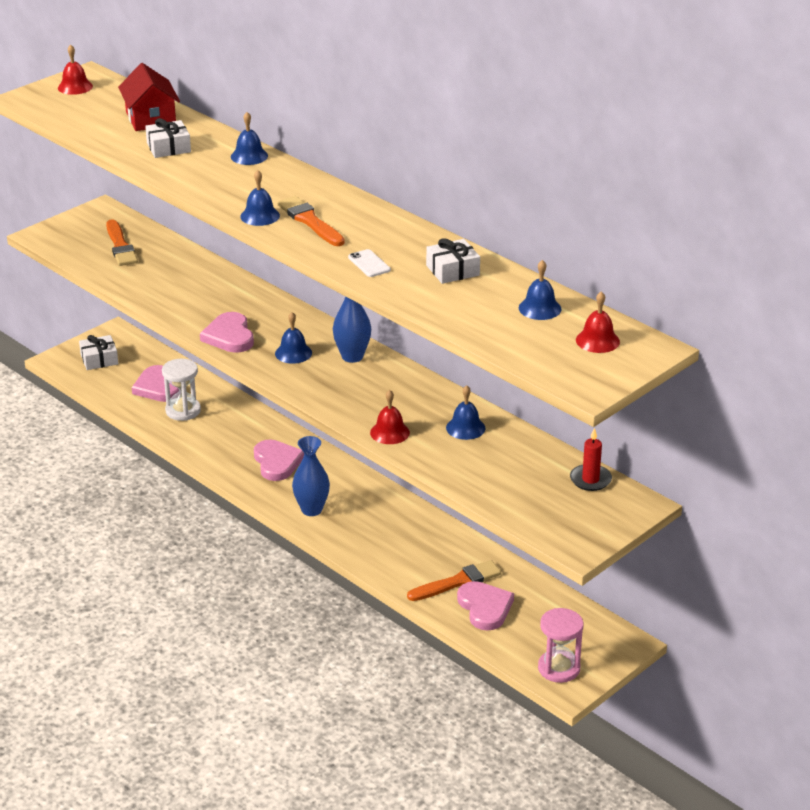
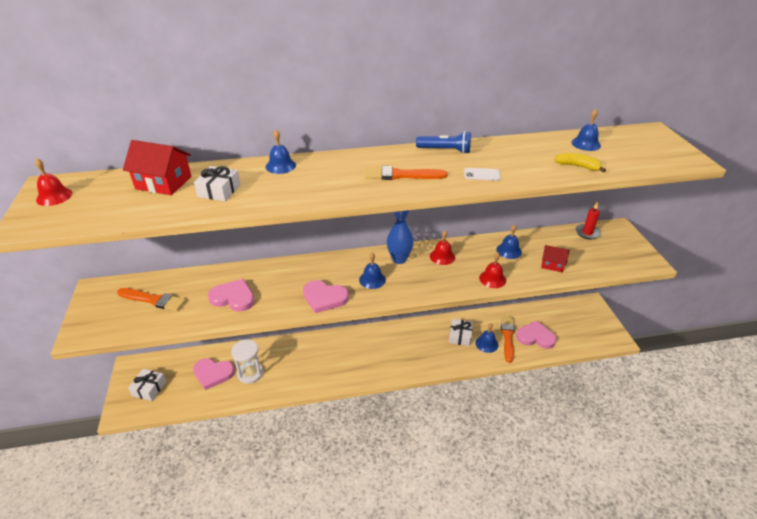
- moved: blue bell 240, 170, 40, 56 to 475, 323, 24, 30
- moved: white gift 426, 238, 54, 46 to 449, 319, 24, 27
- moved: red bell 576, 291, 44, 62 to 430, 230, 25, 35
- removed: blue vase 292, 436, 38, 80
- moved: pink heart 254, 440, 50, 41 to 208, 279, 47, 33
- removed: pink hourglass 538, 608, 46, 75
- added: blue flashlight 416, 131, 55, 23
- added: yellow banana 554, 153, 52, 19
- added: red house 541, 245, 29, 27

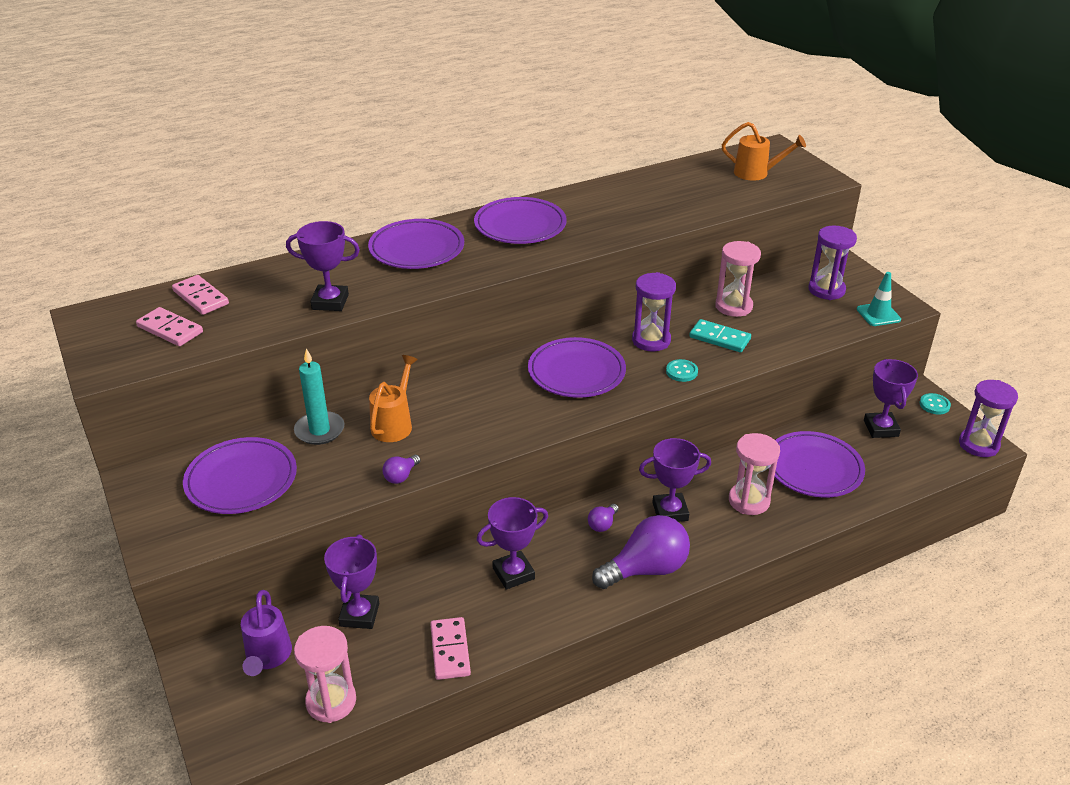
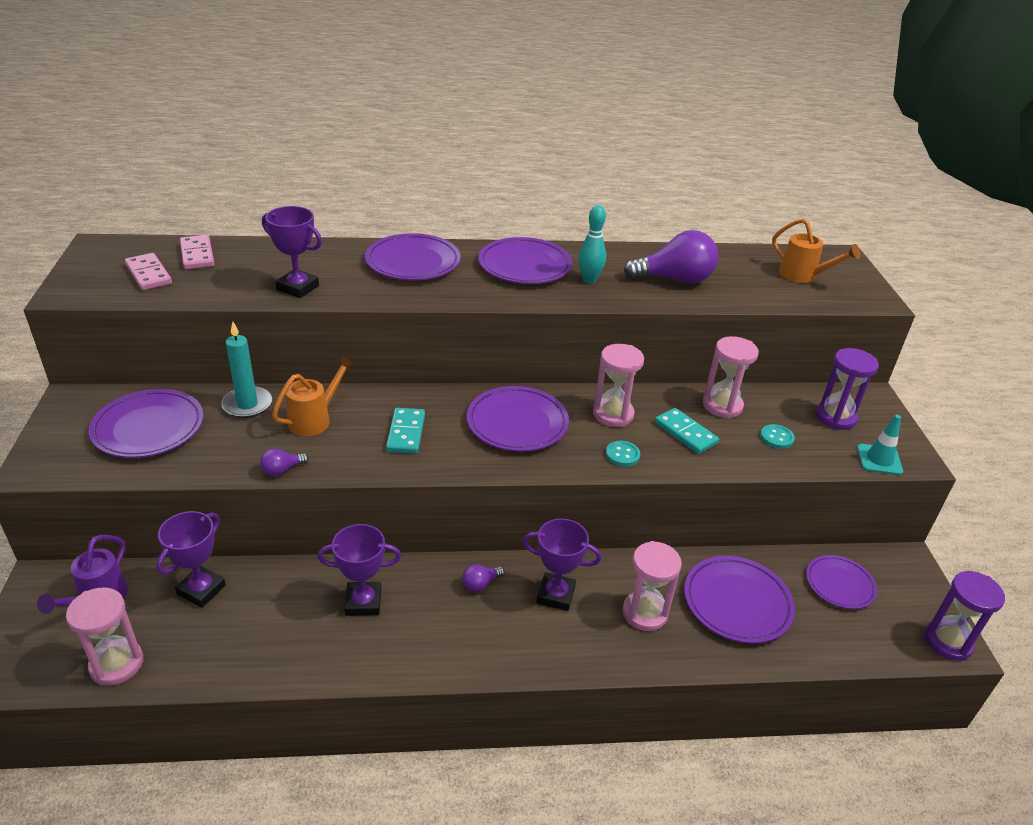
- recoloured: purple hourglass 632, 272, 44, 79 to pink hourglass 593, 344, 51, 83
- replaced: purple trophy 864, 359, 54, 79 to purple plate 806, 555, 71, 54
- moved: turquoise button 920, 393, 31, 22 to 760, 424, 35, 25
- moved: purple light bulb 592, 515, 98, 74 to 624, 230, 95, 53
- removed: pink domino 430, 617, 41, 63
- added: turquoise bowling pin 578, 205, 28, 79
- added: turquoise domino 386, 408, 39, 46

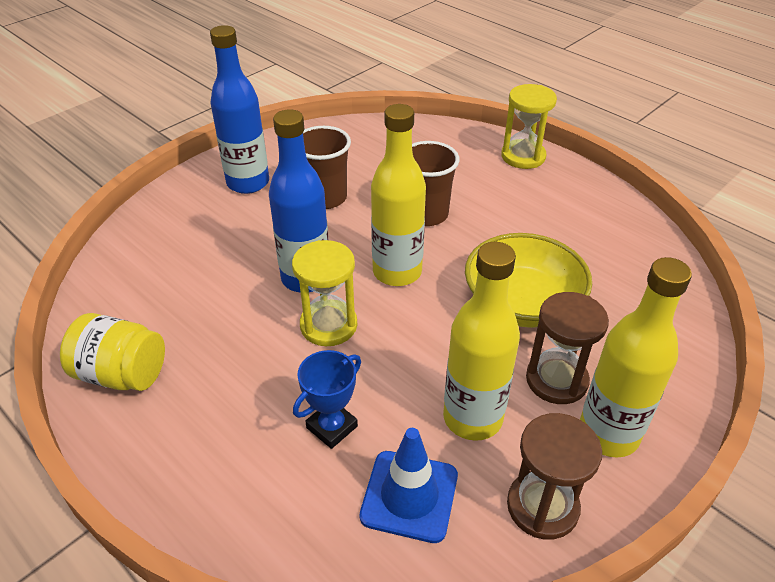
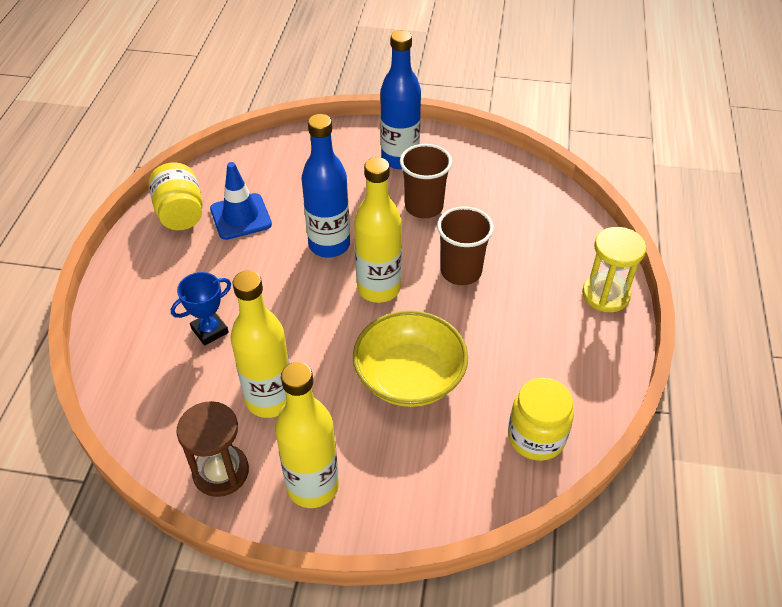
- removed: yellow hourglass 292, 240, 65, 106
- removed: brown hourglass 526, 292, 83, 112
- turned: blue trophy 293, 350, 68, 99 = 171, 272, 60, 74 45 degrees counterclockwise
- moved: blue traffic cone 360, 428, 98, 115 to 210, 162, 62, 78
- added: yellow jar 508, 378, 66, 83

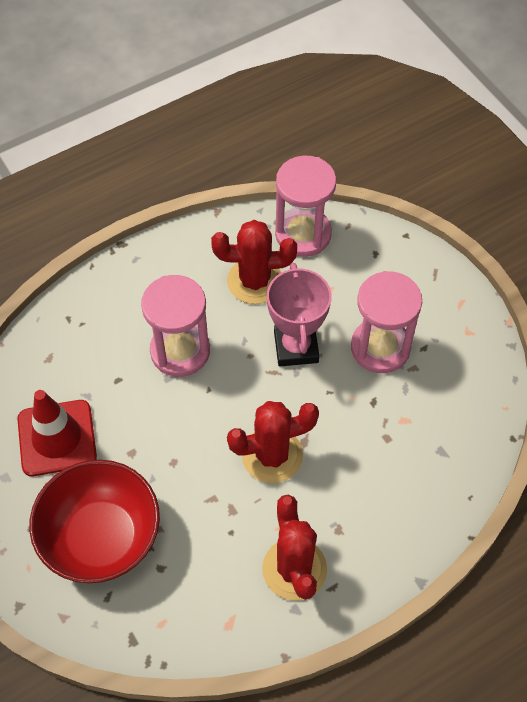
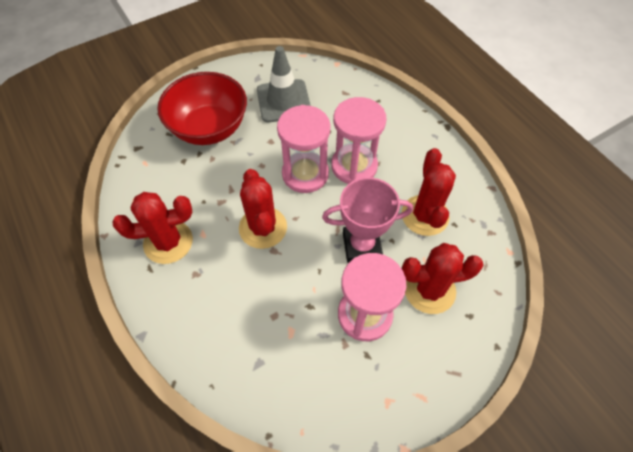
- moved: pink hourglass 275, 155, 61, 102 to 277, 105, 54, 88
- recoloured: red traffic cone 17, 390, 80, 86 to grey traffic cone 257, 46, 54, 76
- added: red cactus 402, 243, 82, 71

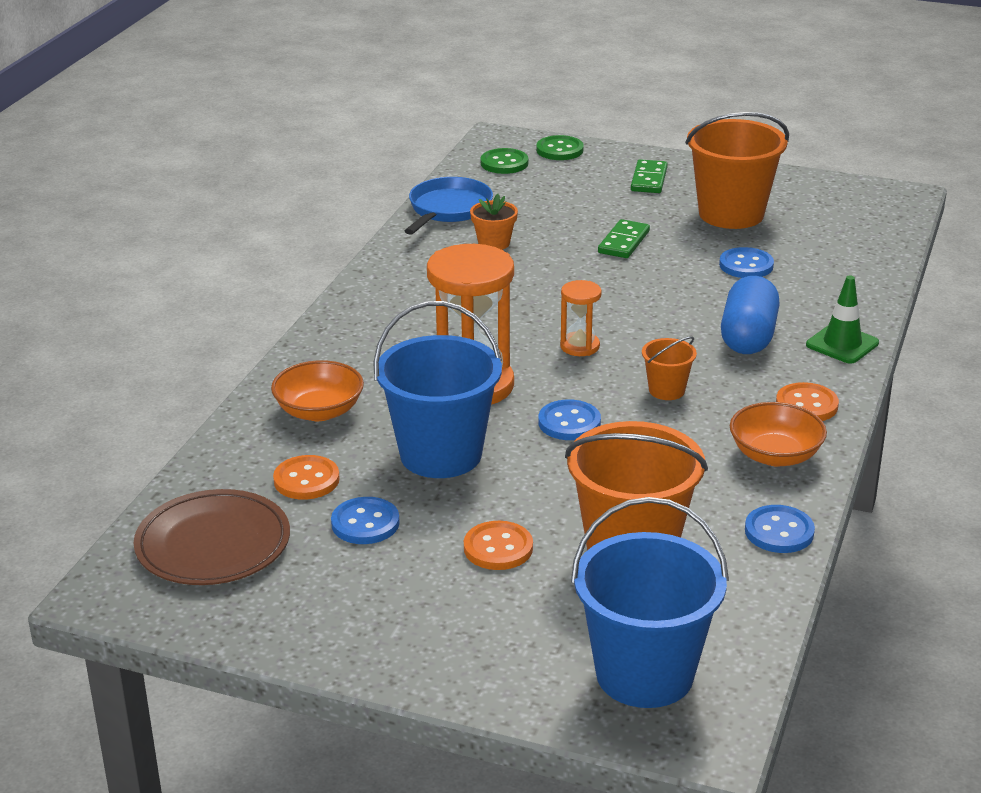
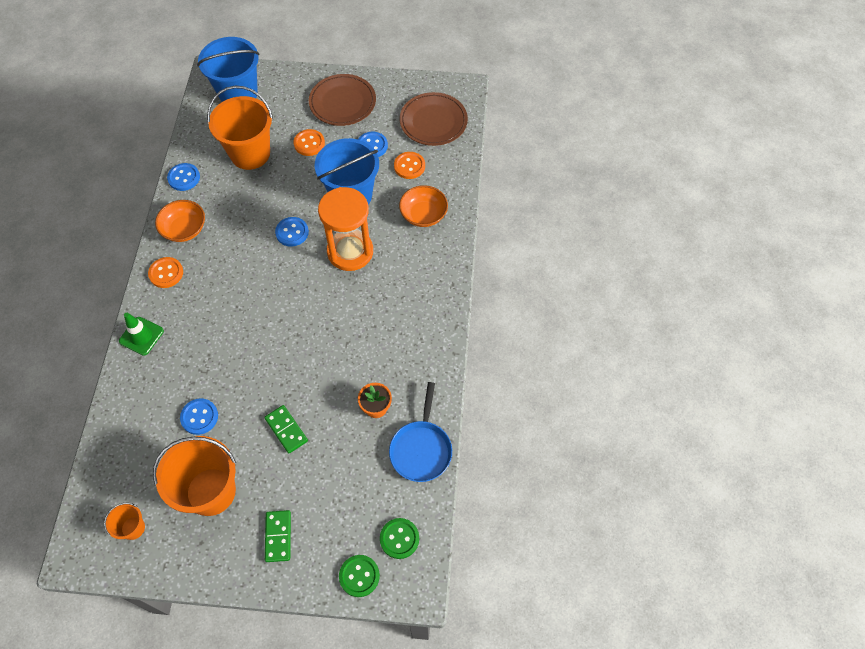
- turned: green domino 598, 219, 52, 39 = 264, 405, 44, 49 45 degrees counterclockwise
- removed: blue capsule 721, 276, 59, 78
- removed: orange hourglass 560, 280, 42, 76
- moved: orange bucket 642, 336, 55, 64 to 104, 503, 41, 37
- added: brown plate 309, 74, 67, 52

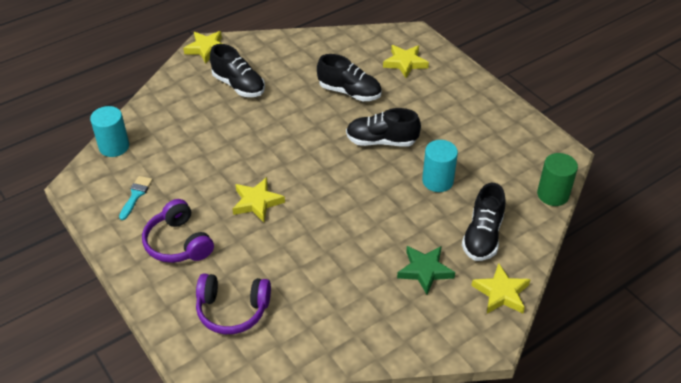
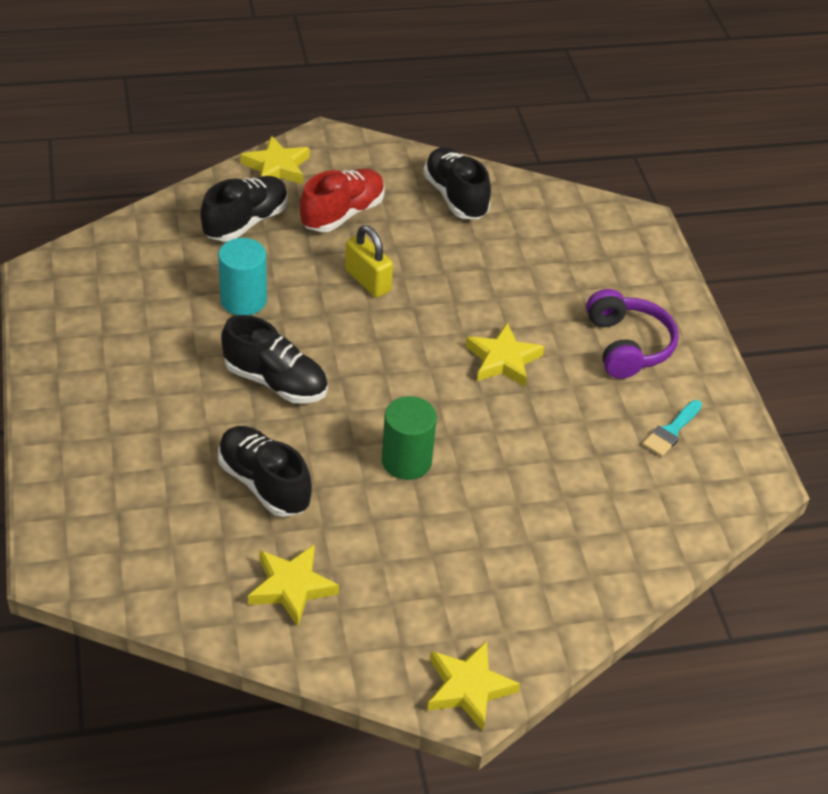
- moved: black shoe 210, 44, 55, 53 to 423, 147, 68, 72
- moved: yellow star 383, 45, 46, 33 to 248, 544, 91, 82
- removed: turquoise cylinder 90, 106, 39, 51
- moved: green cylinder 537, 153, 41, 53 to 382, 396, 55, 84
- replaced: green star 397, 246, 58, 49 to red shoe 300, 169, 85, 63
- removed: purple headphones 196, 274, 75, 60
- added: yellow padlock 345, 225, 48, 73

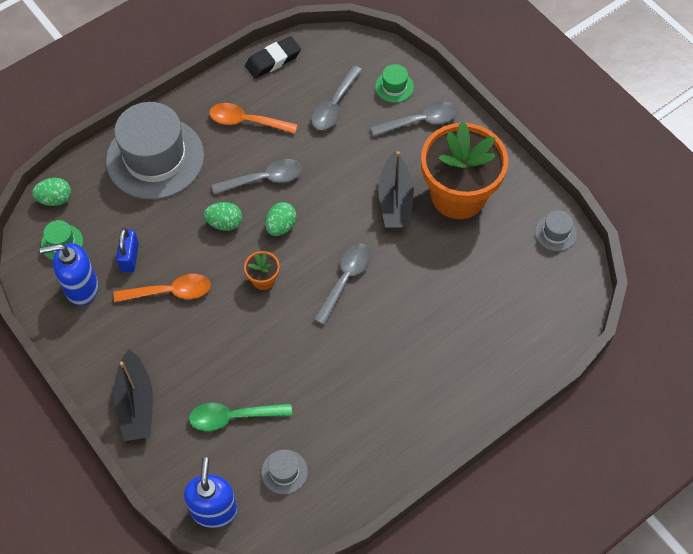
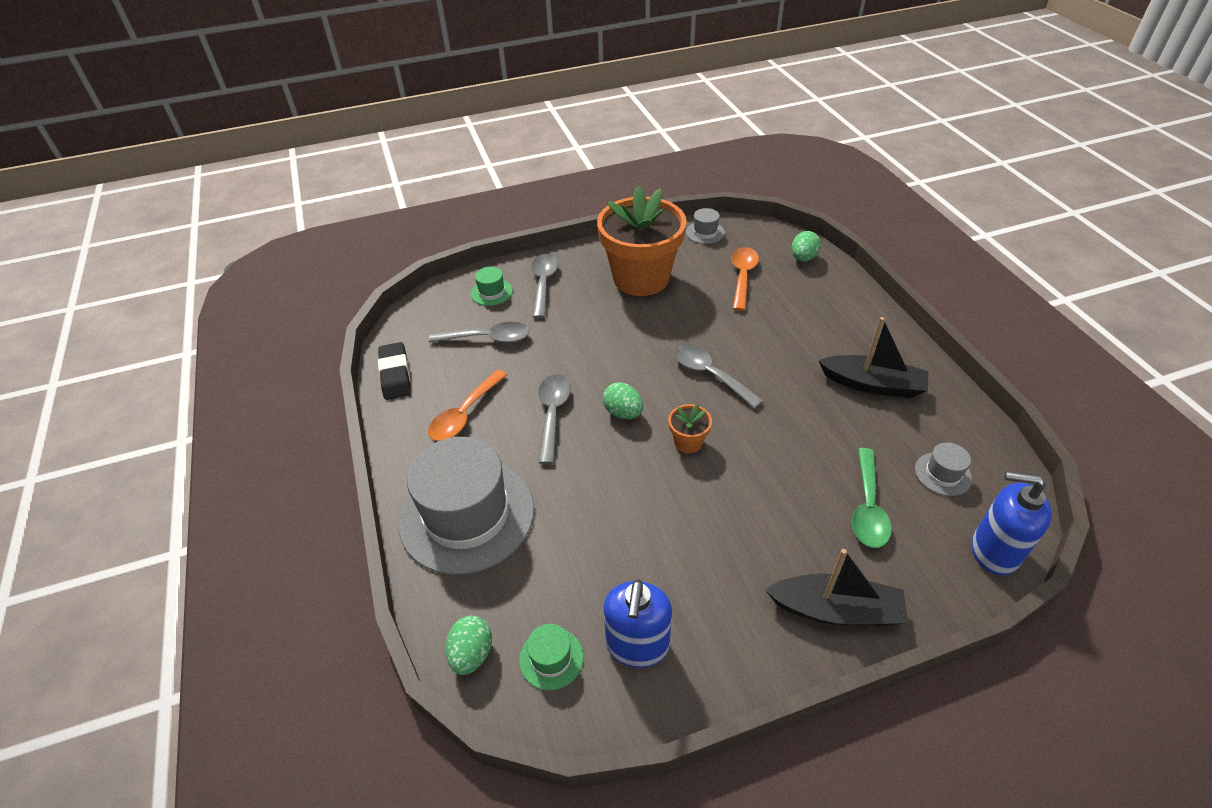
- turned: grey spoon 311, 65, 51, 65 = 429, 322, 101, 21 45 degrees counterclockwise
- moved: black boat 378, 151, 36, 77 to 818, 317, 110, 81
- moved: green egg 204, 202, 38, 29 to 792, 231, 29, 31
- removed: blue padlock 116, 228, 23, 44
- moved: orange spoon 114, 274, 97, 28 to 731, 247, 28, 64

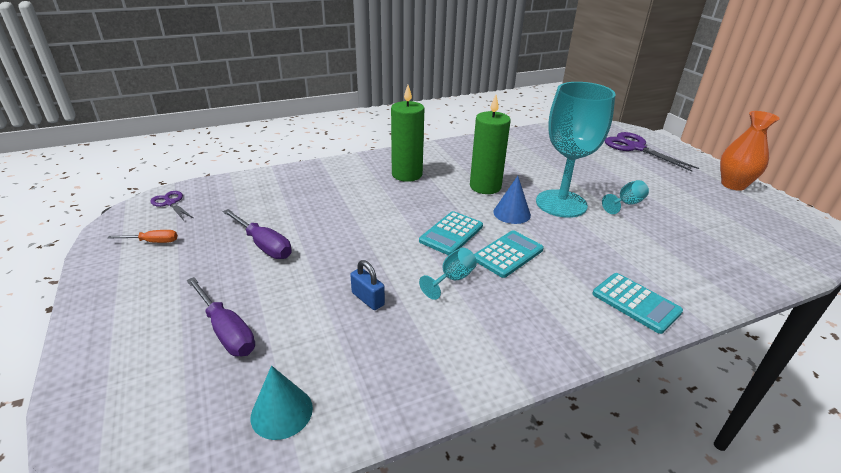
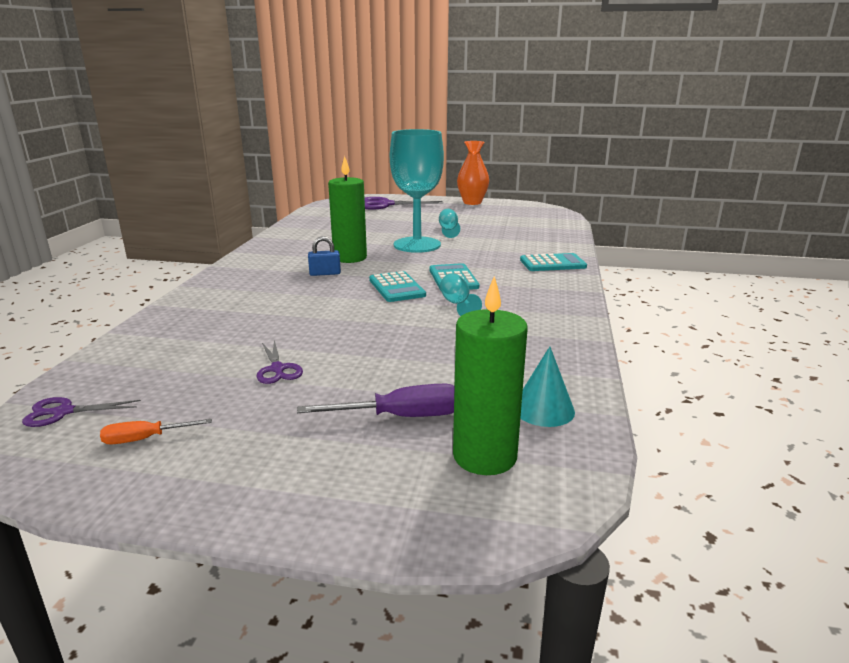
- moved: green candle 391, 85, 34, 97 to 453, 276, 75, 199
- removed: blue cone 493, 176, 38, 48
- replaced: purple screwdriver 223, 209, 69, 50 to purple scissors 257, 340, 46, 44
- turned: orange screwdriver 108, 230, 69, 13 = 100, 419, 112, 25 135 degrees counterclockwise
- moved: blue padlock 350, 260, 35, 50 to 308, 236, 33, 40

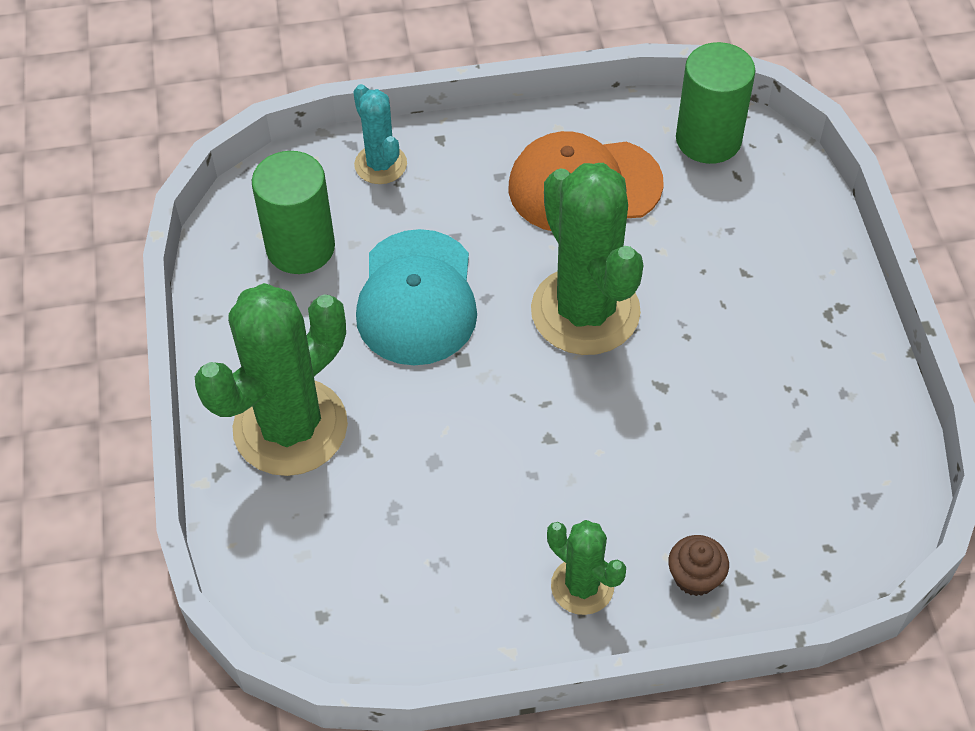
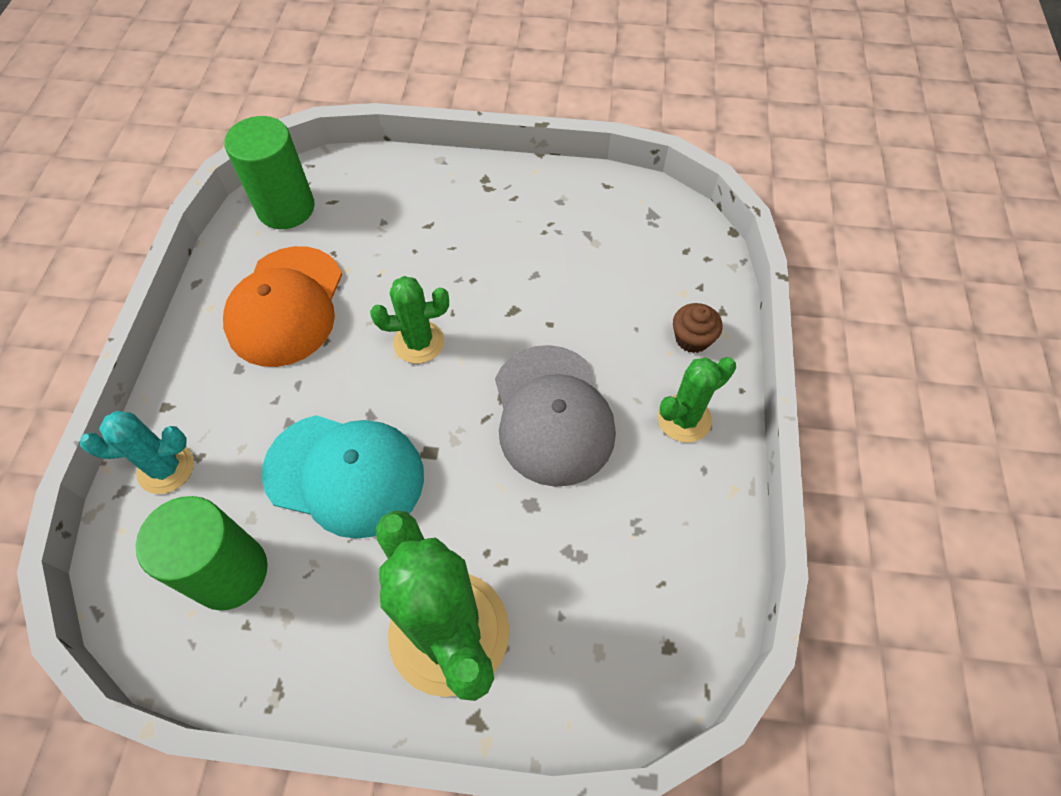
- resized: green cactus 531, 163, 112, 192 = 370, 276, 79, 87 x0.52
- added: grey cap 495, 345, 121, 142

